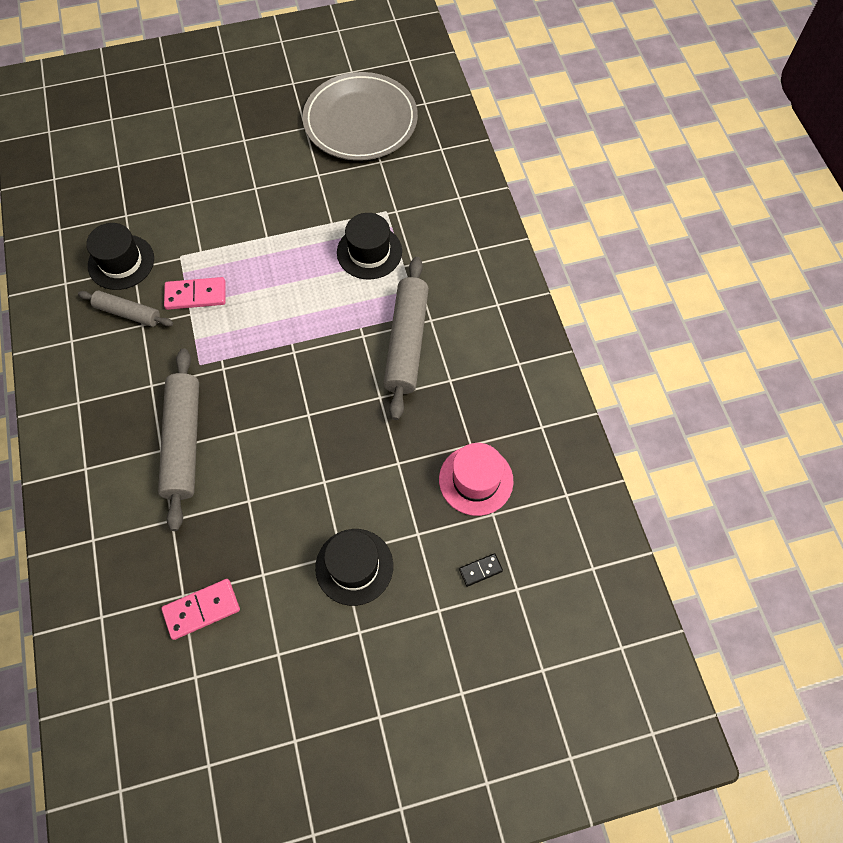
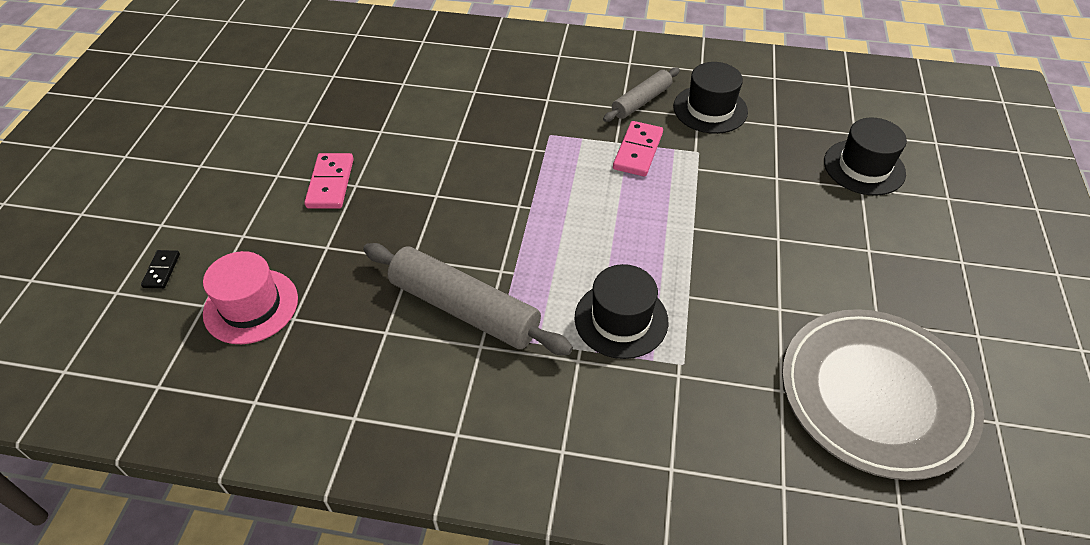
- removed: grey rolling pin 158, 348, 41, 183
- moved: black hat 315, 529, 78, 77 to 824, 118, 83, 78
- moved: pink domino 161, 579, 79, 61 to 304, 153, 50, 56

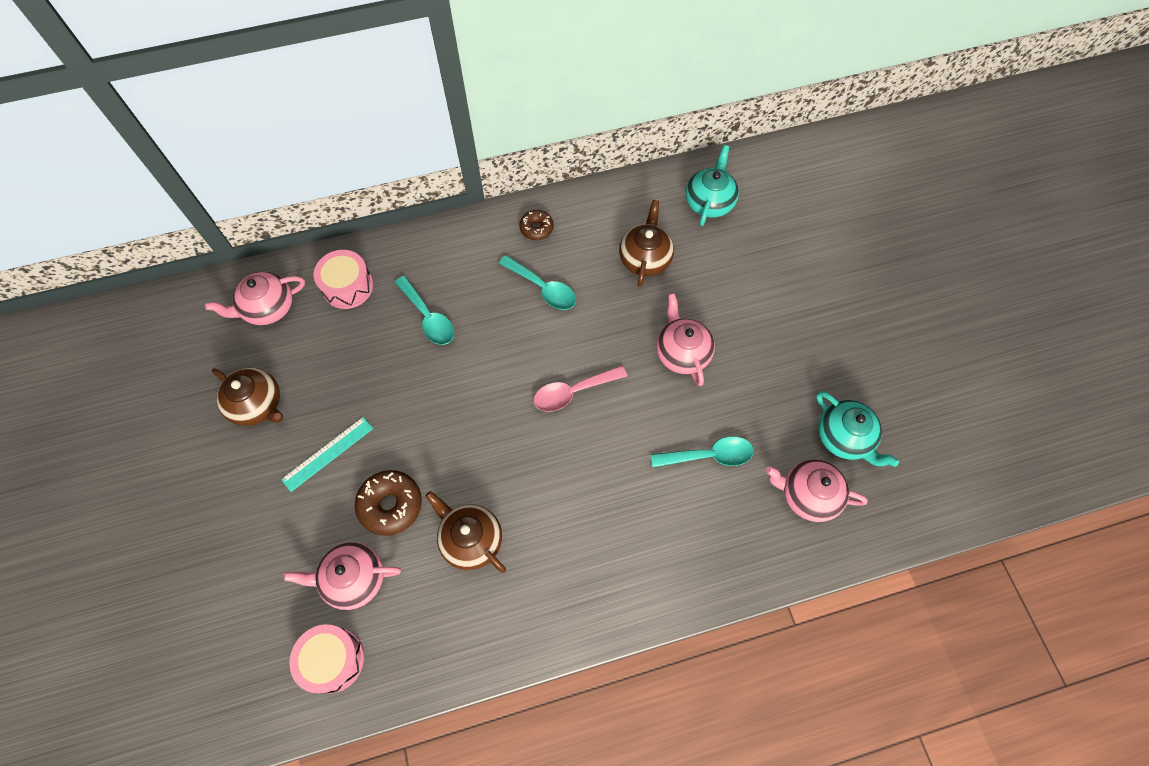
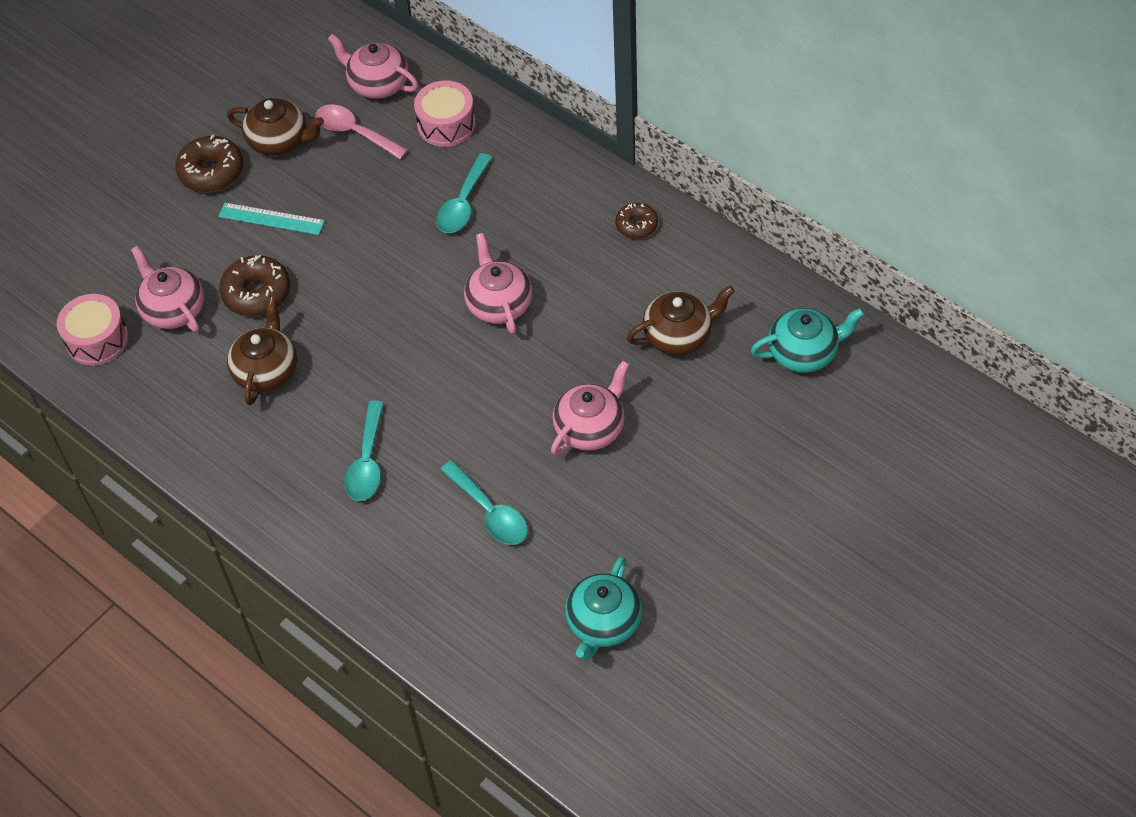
- moved: turquoise spoon 499, 255, 77, 55 to 344, 401, 40, 100
- moved: pink spoon 533, 365, 94, 47 to 316, 104, 92, 55
- turned: brown teapot 212, 368, 71, 58 = 227, 98, 97, 58 75 degrees counterclockwise
- moved: pink teapot 766, 459, 102, 63 to 464, 233, 68, 101
- added: brown donut 175, 134, 68, 58

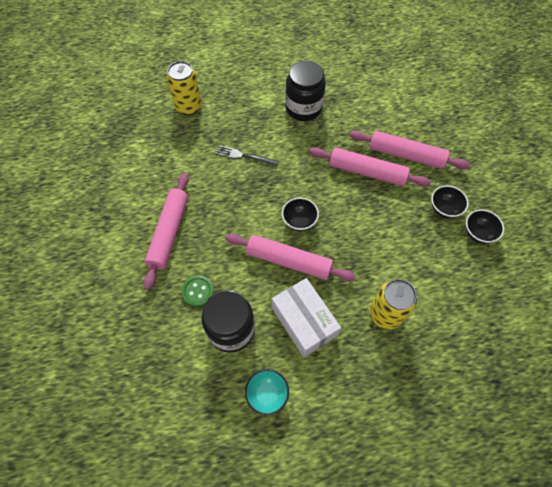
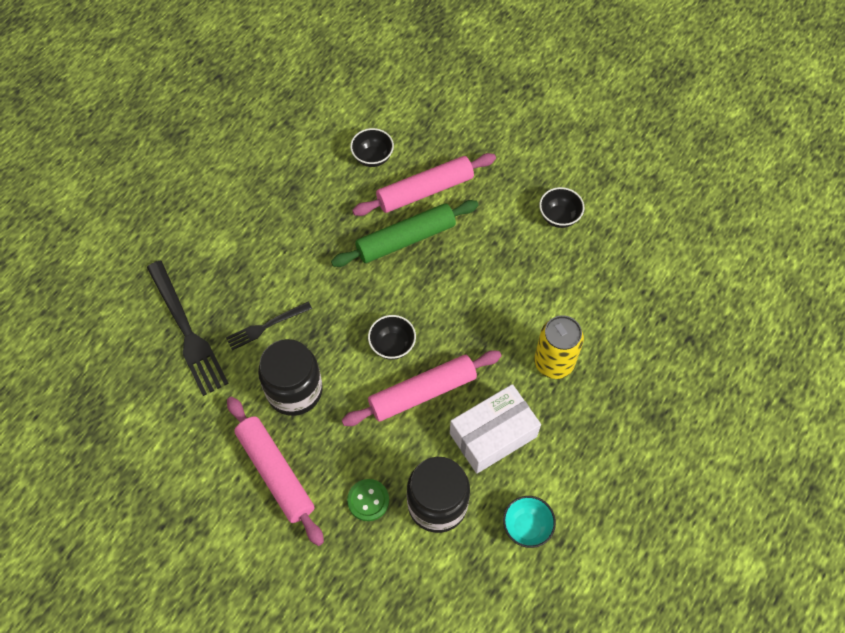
- removed: yellow can 167, 61, 35, 54
- moved: black jar 285, 61, 41, 60 to 258, 339, 65, 77
- recoloured: pink rolling pin 310, 147, 121, 40 to green rolling pin 331, 200, 147, 67
- moved: black bowl 431, 185, 38, 34 to 350, 128, 44, 39
- turned: white box 272, 278, 69, 79 = 450, 384, 91, 90 45 degrees counterclockwise
- added: black fork 147, 261, 82, 135

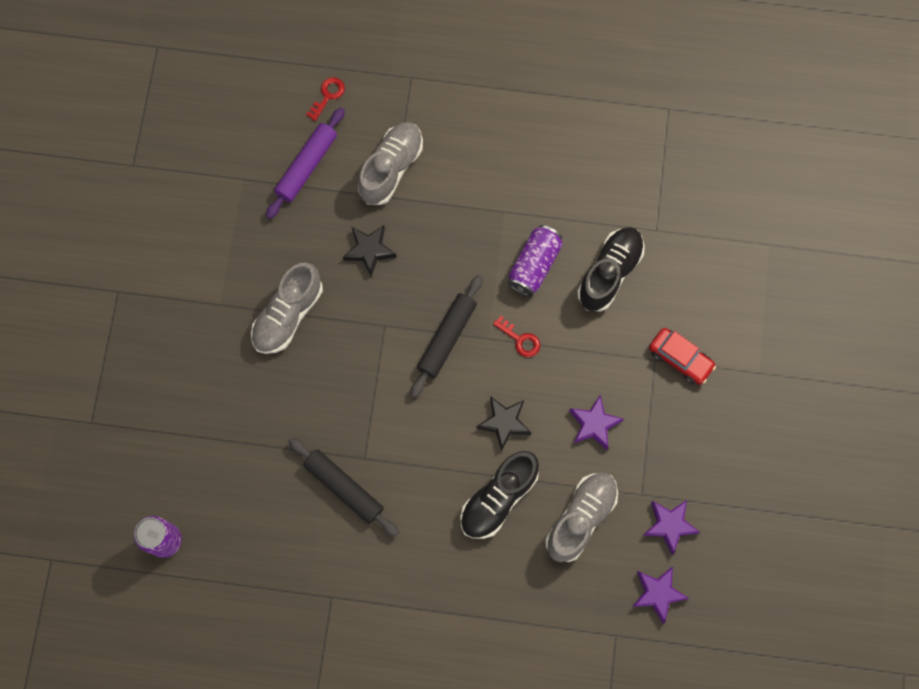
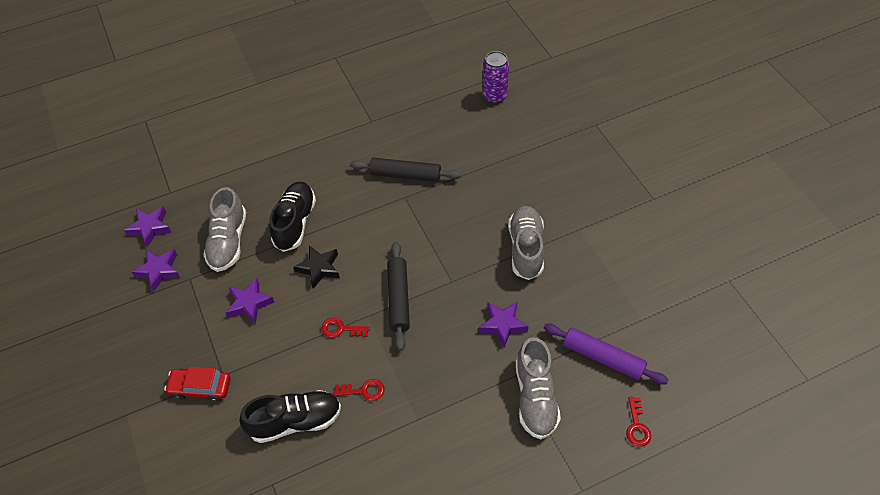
- turned: purple rolling pin 266, 107, 79, 112 = 544, 324, 125, 61 60 degrees counterclockwise
- recoloured: black star 343, 225, 53, 51 to purple star 479, 302, 50, 45
- replaced: purple can 508, 225, 55, 71 to red key 334, 379, 51, 22
- turned: black shoe 577, 227, 68, 85 = 240, 390, 101, 53 105 degrees counterclockwise

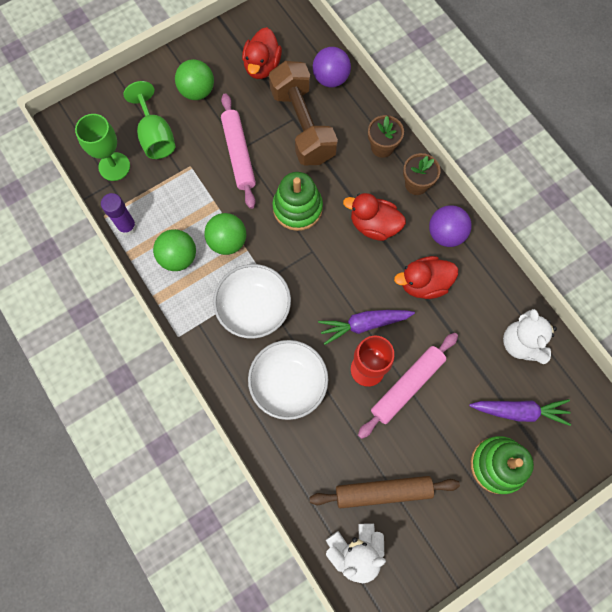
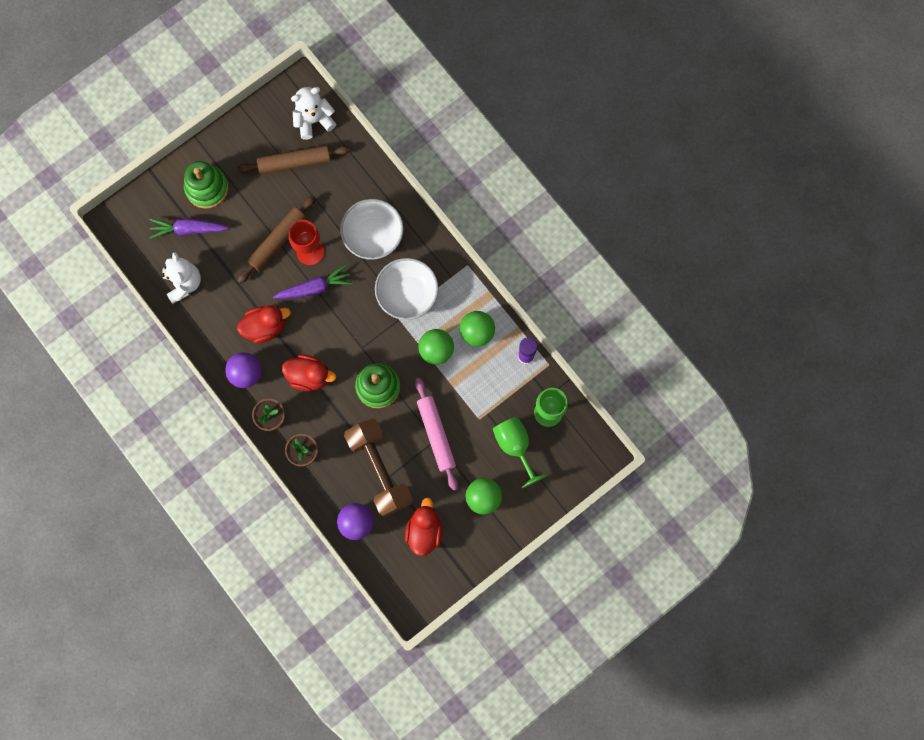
- recoloured: pink rolling pin 358, 333, 100, 106 to brown rolling pin 237, 195, 79, 89

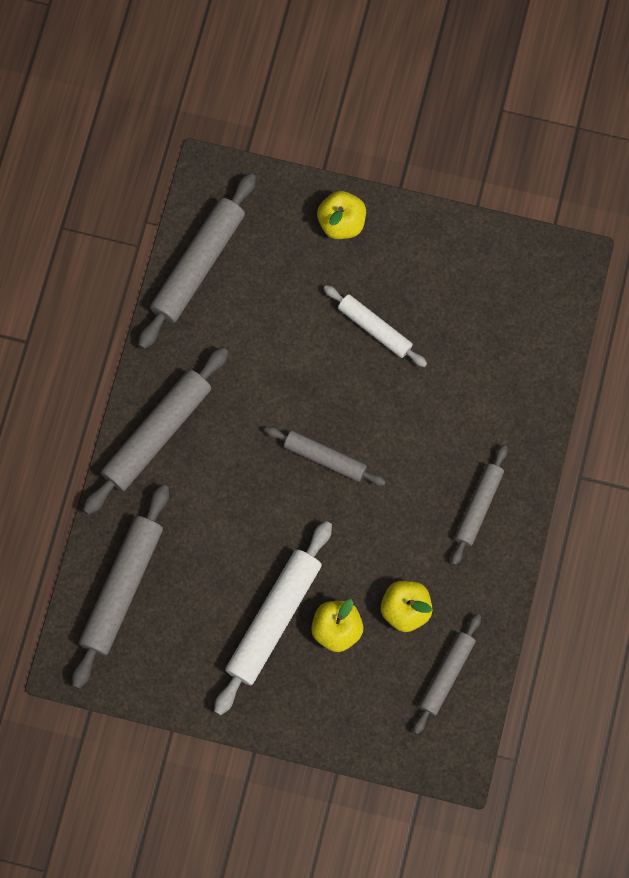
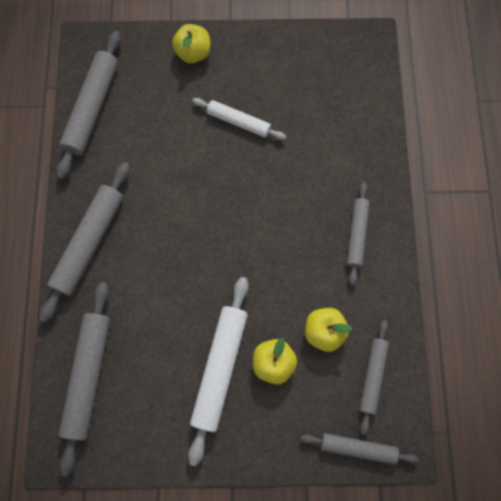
- moved: grey rolling pin 265, 427, 121, 59 to 301, 433, 118, 32

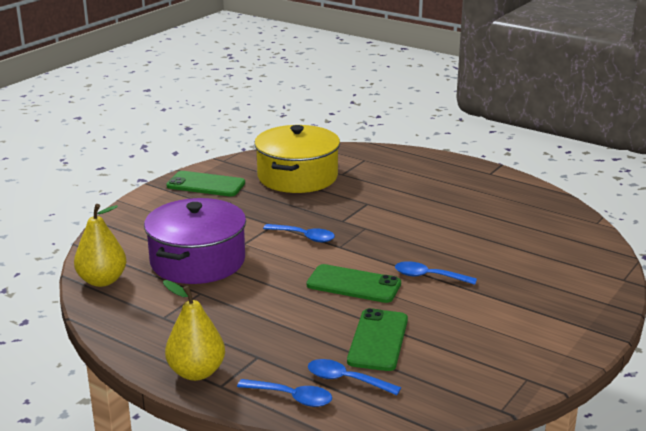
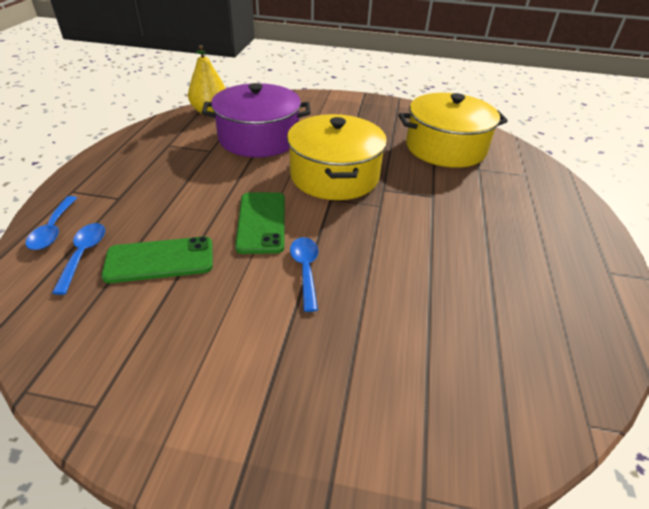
- removed: green phone 166, 171, 79, 25
- replaced: blue spoon 263, 224, 72, 18 to yellow pot 287, 114, 100, 86
- removed: yellow pear 163, 280, 62, 101

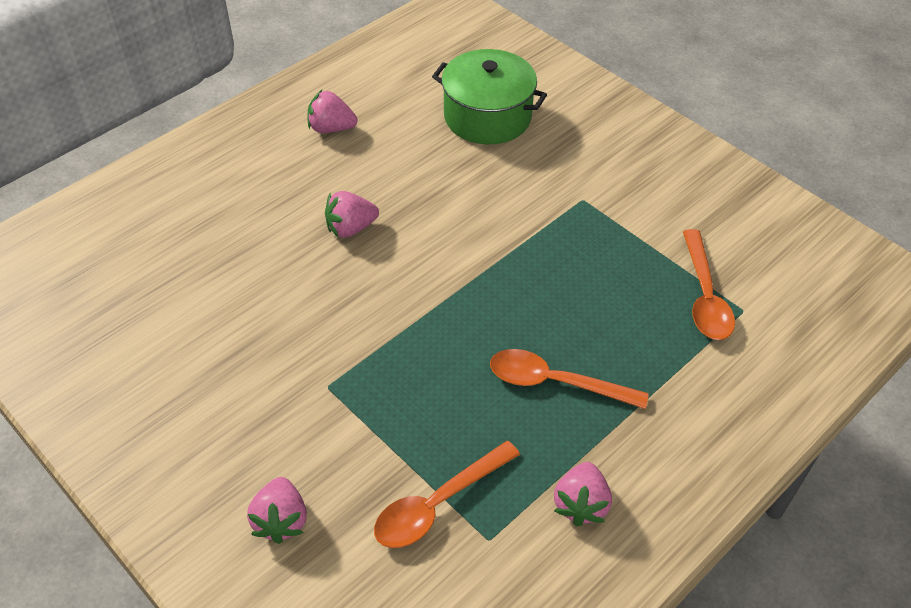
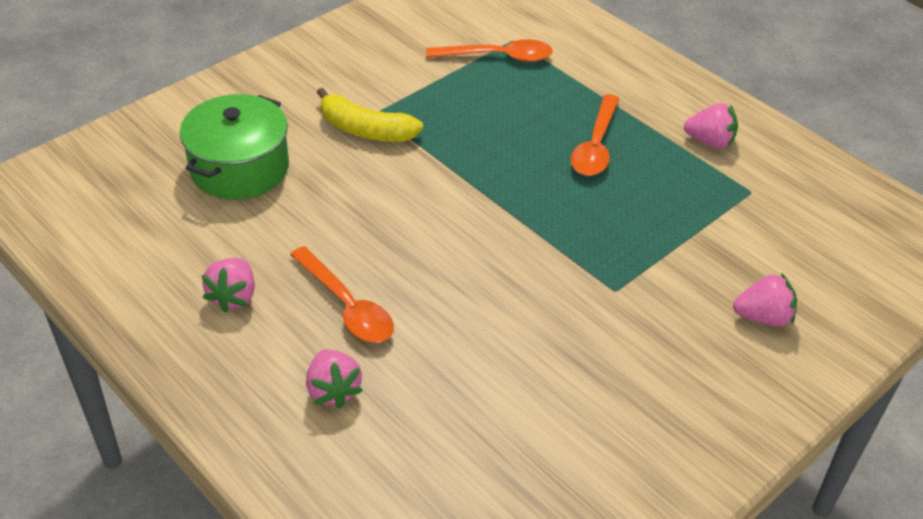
- moved: pink strawberry 325, 191, 54, 47 to 306, 349, 57, 60
- moved: orange spoon 374, 441, 146, 107 to 290, 246, 104, 97
- added: yellow banana 317, 88, 106, 54

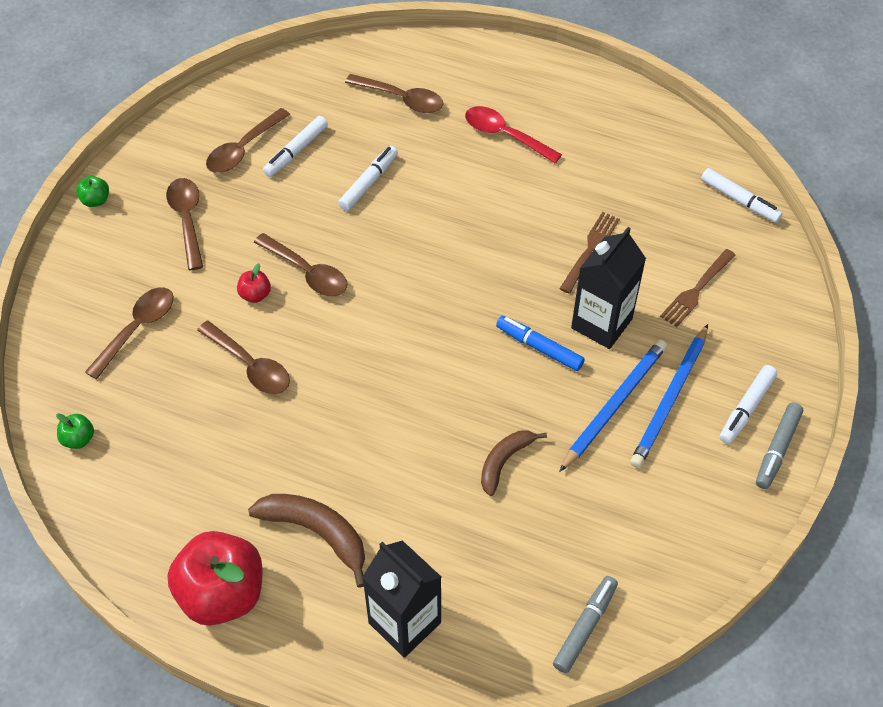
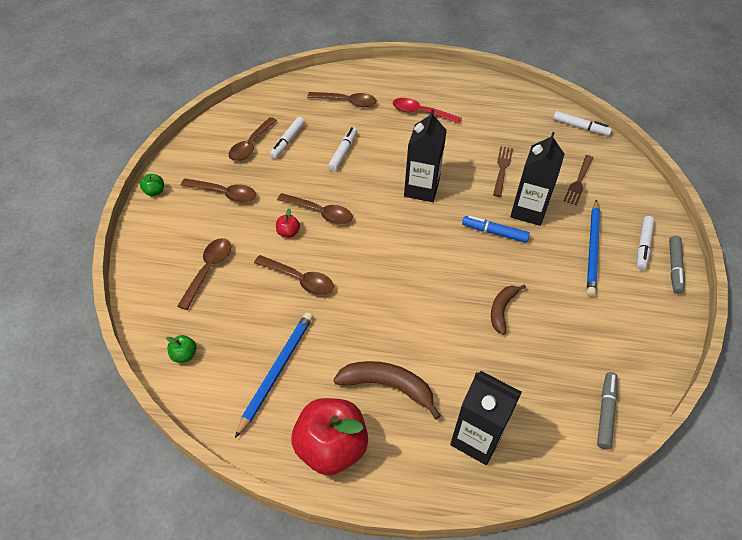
- turned: brown spoon 166, 178, 37, 92 = 181, 178, 75, 25 135 degrees clockwise
- moved: blue pencil 559, 339, 108, 133 to 235, 312, 78, 126
- added: black carton 404, 109, 43, 93

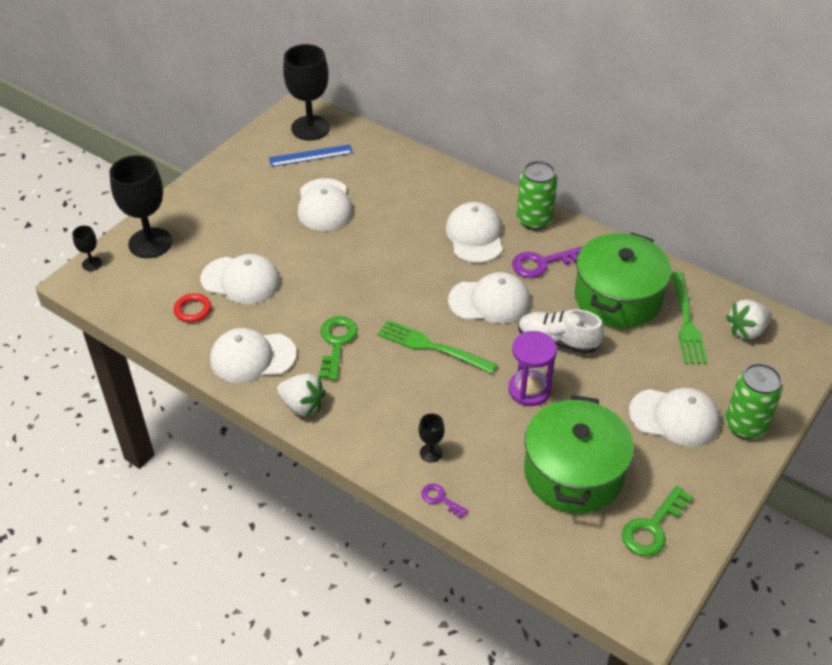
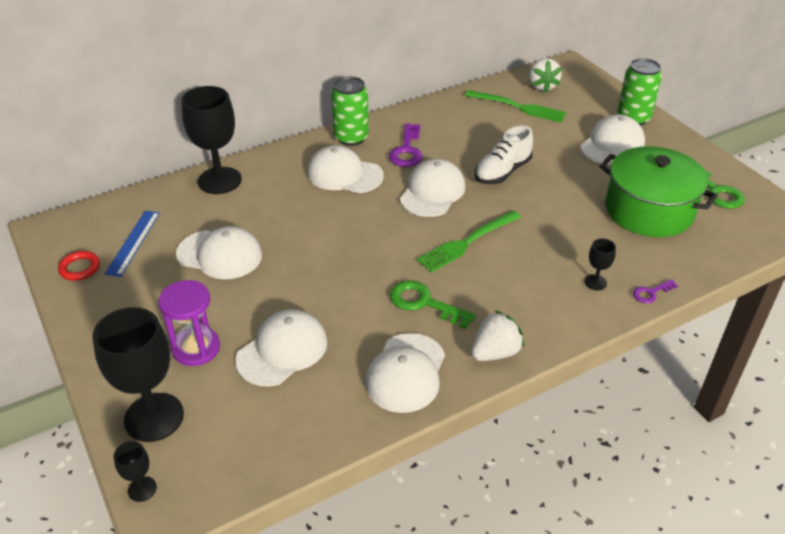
- moved: black goblet 283, 44, 47, 97 to 181, 86, 61, 108
- removed: green pot 574, 232, 98, 96
- moved: red ring 174, 293, 37, 29 to 58, 251, 42, 30
- moved: purple hourglass 508, 331, 49, 75 to 158, 280, 62, 86

